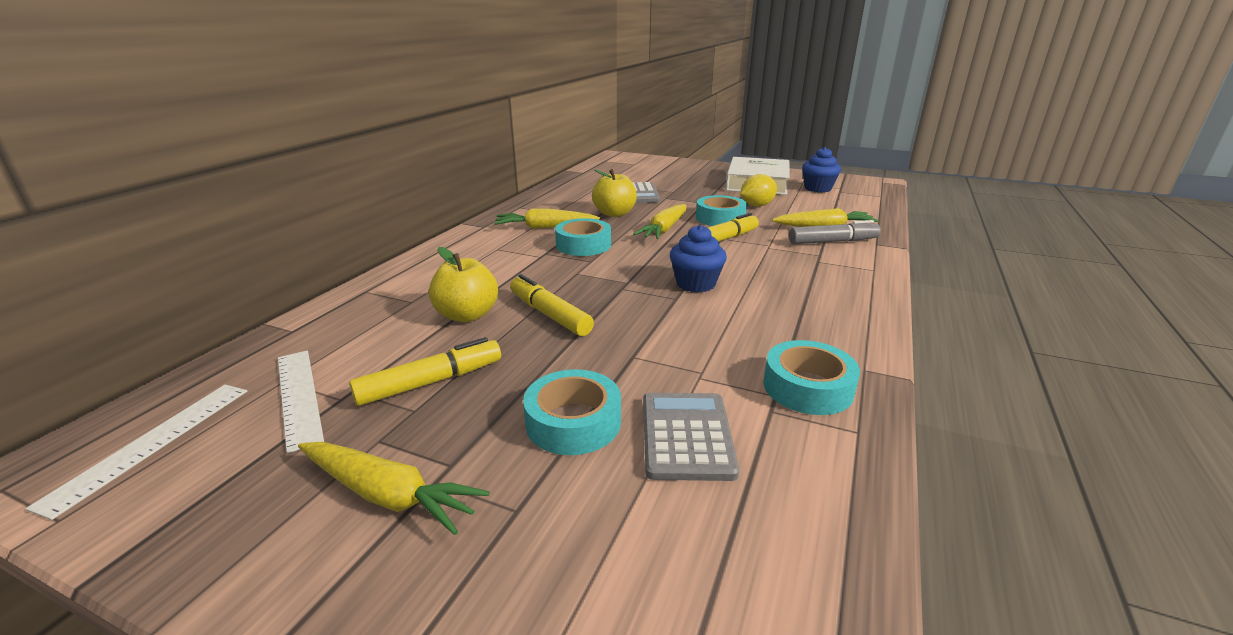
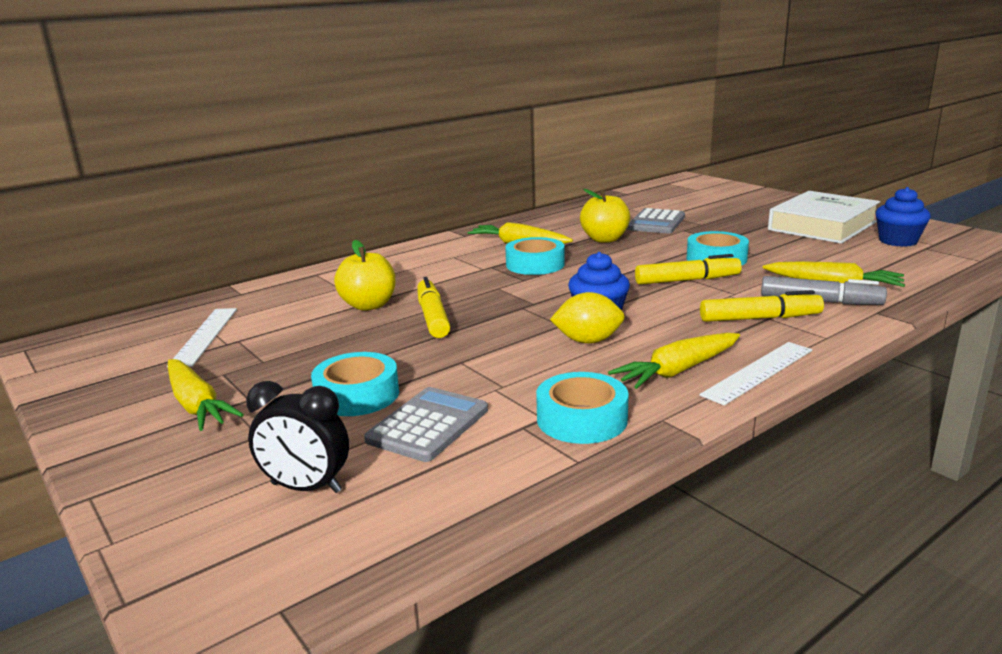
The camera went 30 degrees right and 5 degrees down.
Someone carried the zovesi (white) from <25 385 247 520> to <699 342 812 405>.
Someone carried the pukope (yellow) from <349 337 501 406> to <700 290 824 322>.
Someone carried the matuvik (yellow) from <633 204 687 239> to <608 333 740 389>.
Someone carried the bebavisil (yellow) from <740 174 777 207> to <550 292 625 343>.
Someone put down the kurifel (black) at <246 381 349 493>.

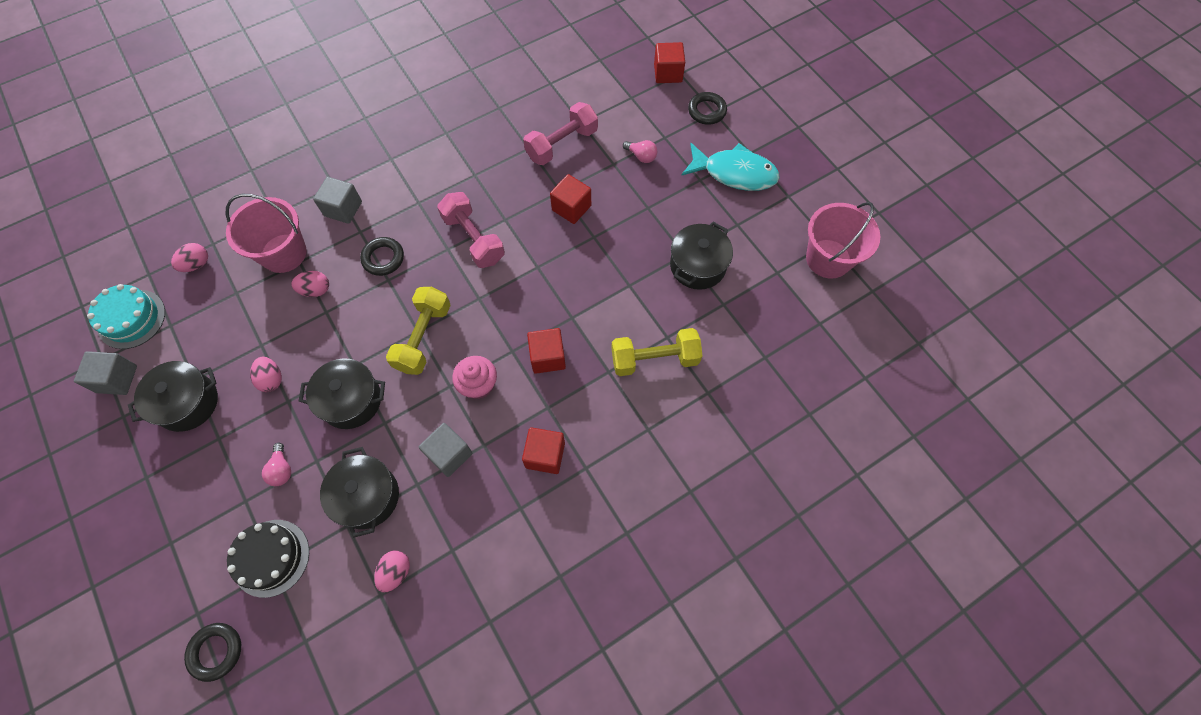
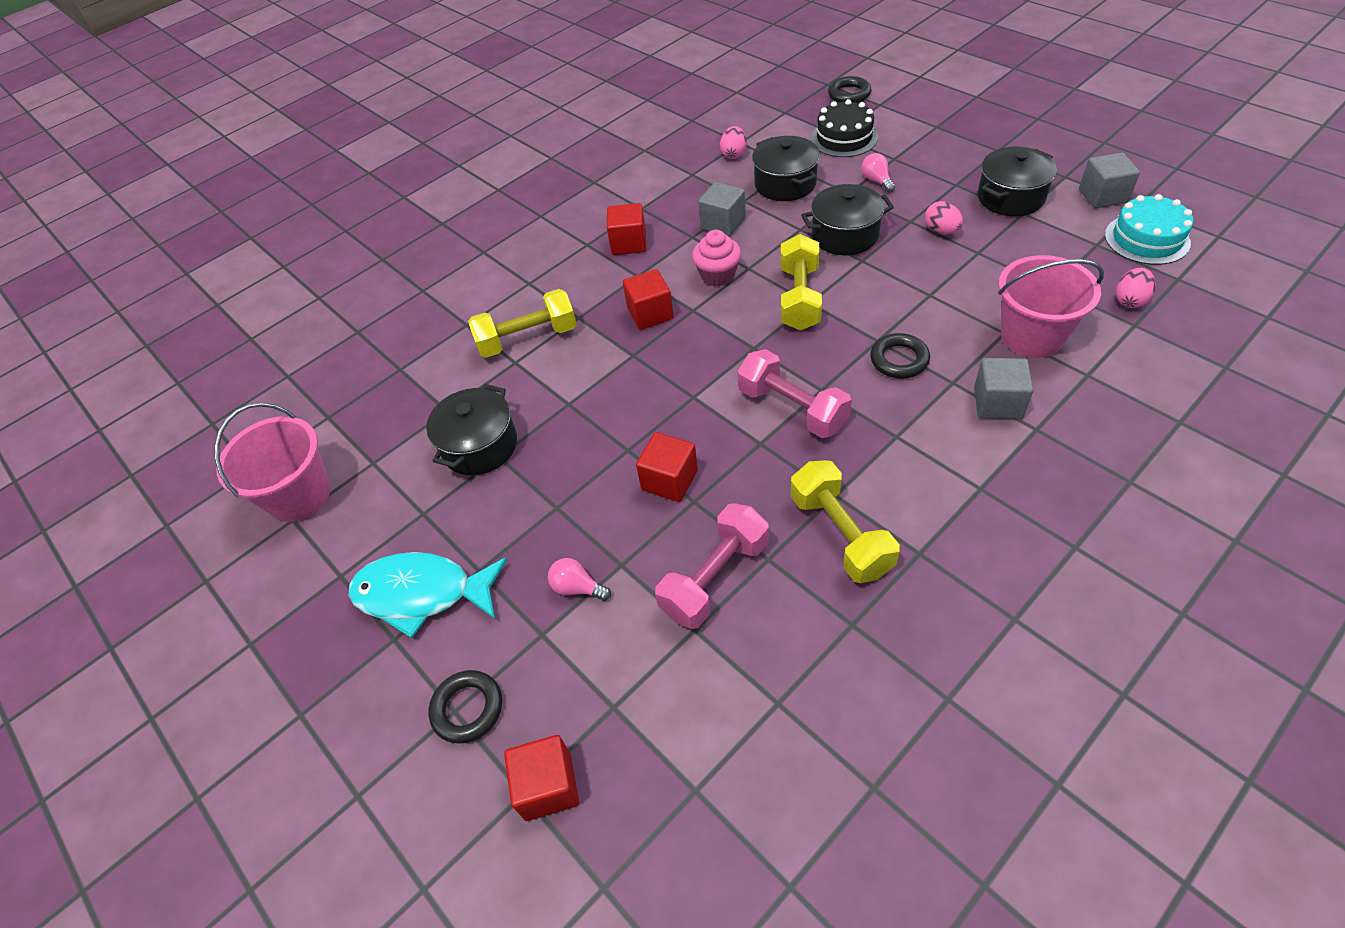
The camera went 175 degrees right and 15 degrees down.
Someone took away the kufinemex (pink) at <291 271 329 297>.
Someone put down the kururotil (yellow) at <791 460 900 583>.

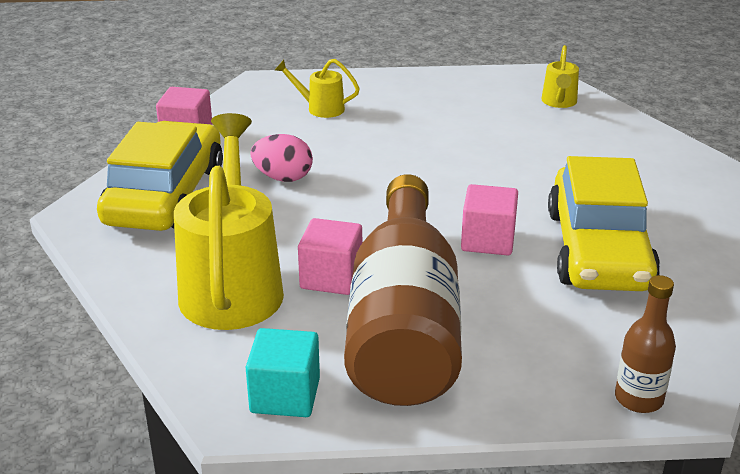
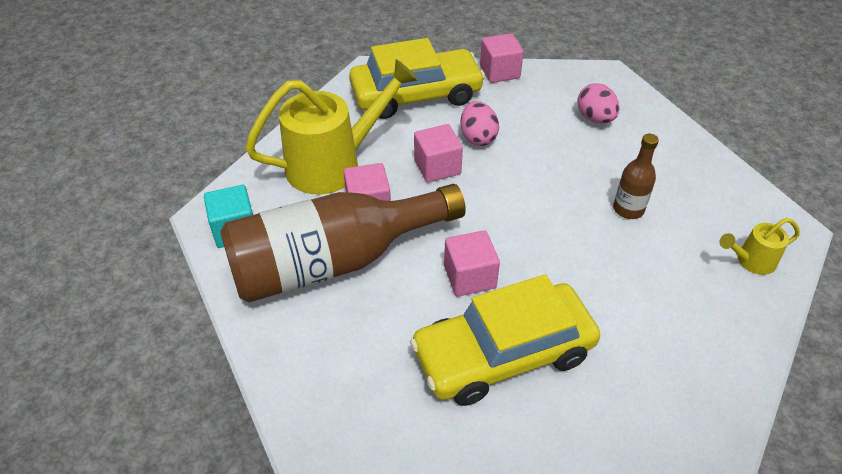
The camera went 65 degrees right and 15 degrees up.
Someone swapped the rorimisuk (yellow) at <275 59 360 118> for the kufinemex (pink) at <577 83 620 123>.
Someone carried the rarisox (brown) from <615 275 676 413> to <613 134 659 219>.
Someone put down the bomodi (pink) at <414 124 463 182>.

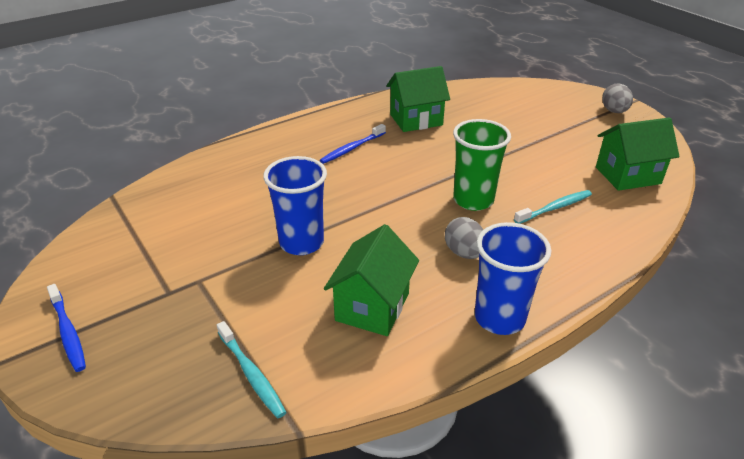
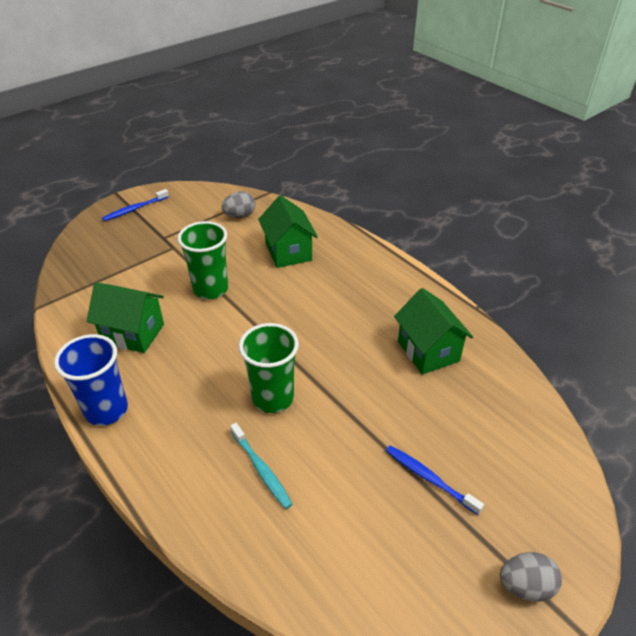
The camera went 85 degrees right and 5 degrees up.
Someone took away the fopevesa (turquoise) at <217 321 286 418>.
Someone repainted the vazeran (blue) at <263 156 327 255>, which became the vazeran (green) at <177 221 228 299>.
Someone carried the fopevesa (blue) from <320 124 386 164> to <386 445 484 515>.
Someone carried the kufinemex (grey) from <445 217 483 259> to <222 191 255 218>.
Someone carried the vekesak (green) from <596 117 680 191> to <258 195 318 268>.

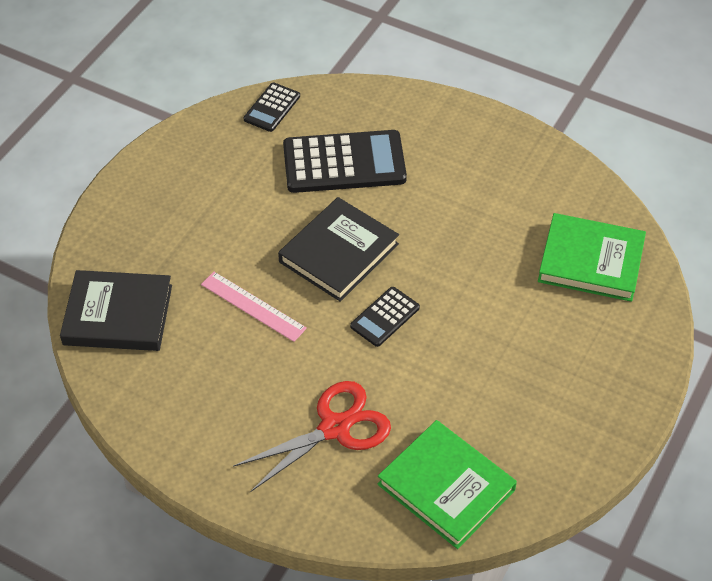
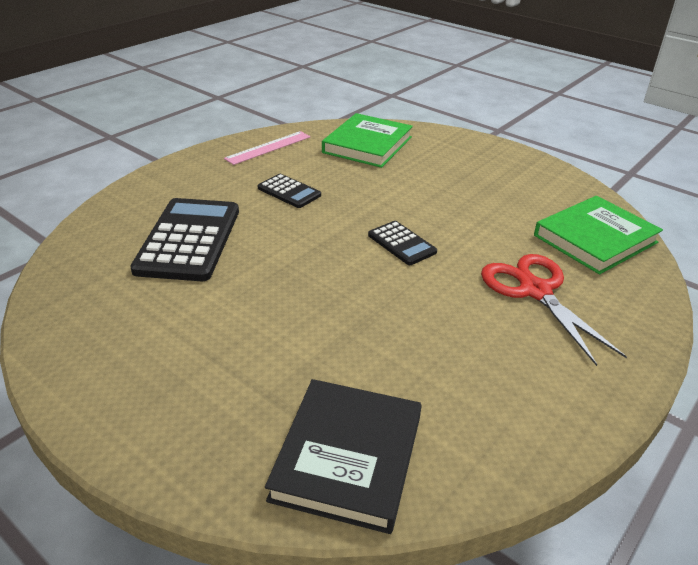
The camera went 80 degrees left and 15 degrees down.
Someone carried the zovesi (pink) from <201 272 307 342> to <224 131 311 165>.
Someone carried the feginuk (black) from <244 83 300 132> to <257 174 321 208>.
Someone took away the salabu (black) at <278 197 399 302>.

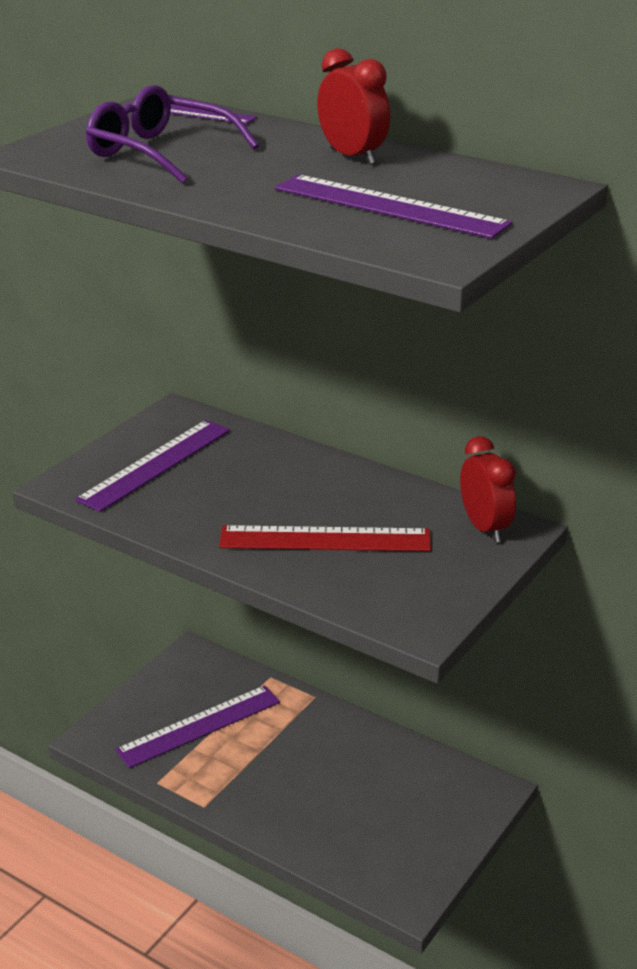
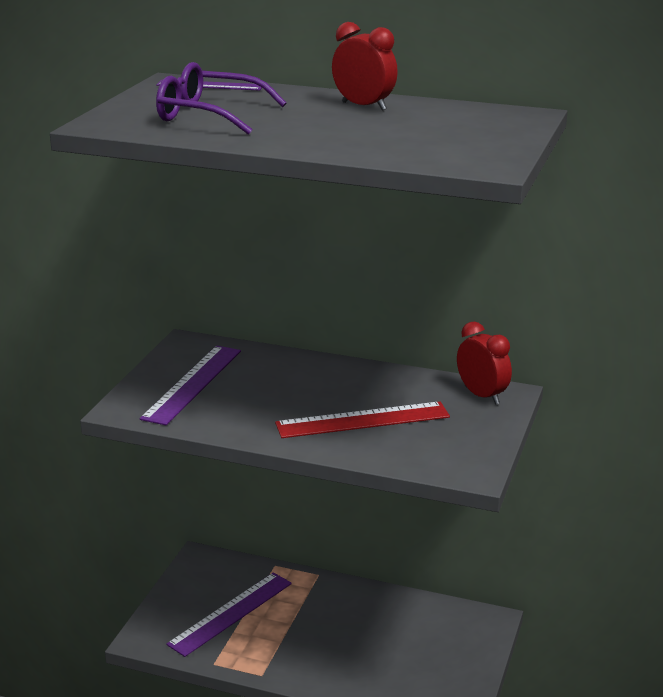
The camera went 15 degrees left and 5 degrees down.
Someone took away the zovesi (purple) at <275 175 513 239>.

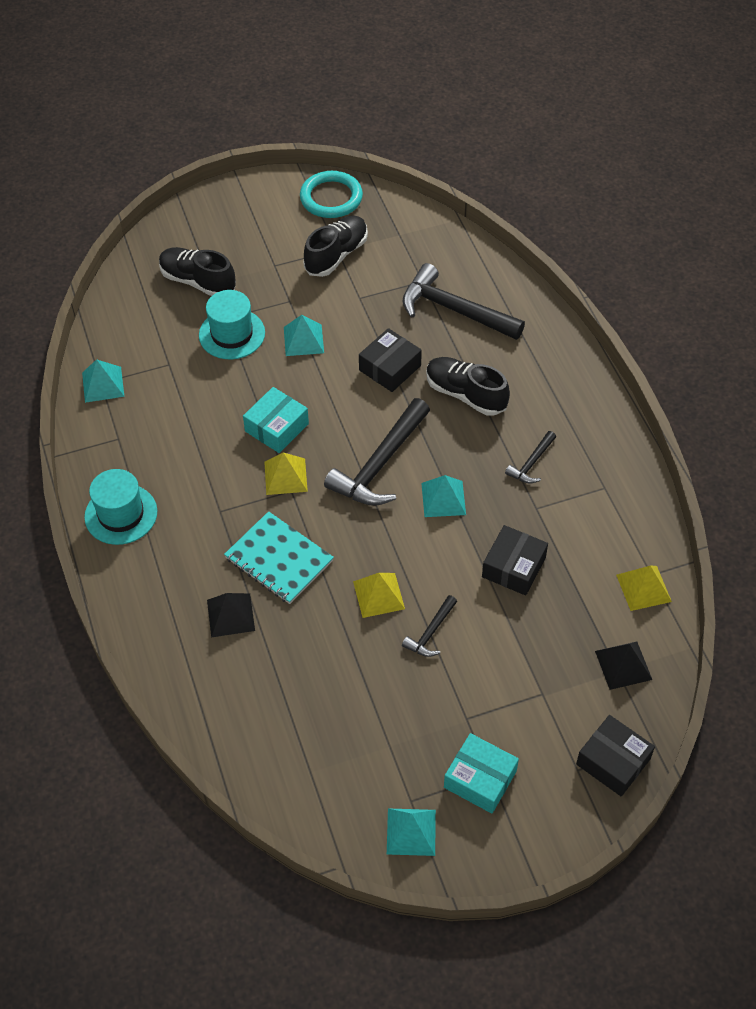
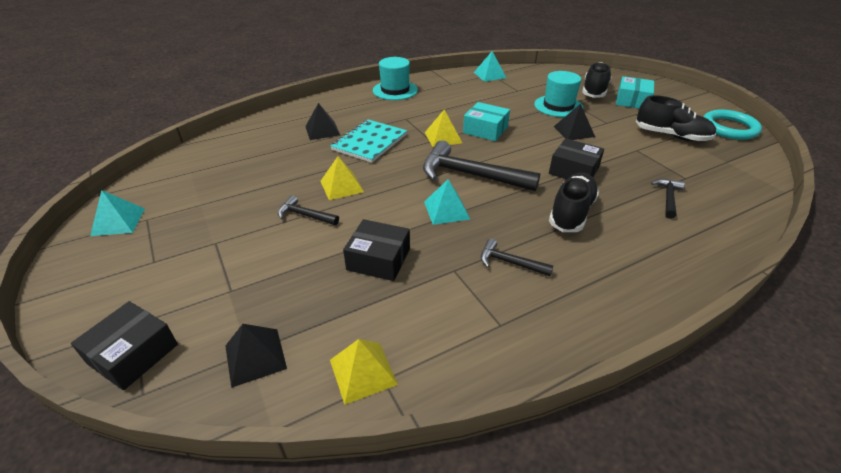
The camera went 80 degrees right and 15 degrees down.
Someone repainted the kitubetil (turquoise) at <284 315 324 356>, which became the kitubetil (black) at <554 104 595 140>.
Someone scaled the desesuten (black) at <403 263 525 340> by 0.49.
Someone carried the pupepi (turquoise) from <444 733 519 814> to <616 76 654 108>.

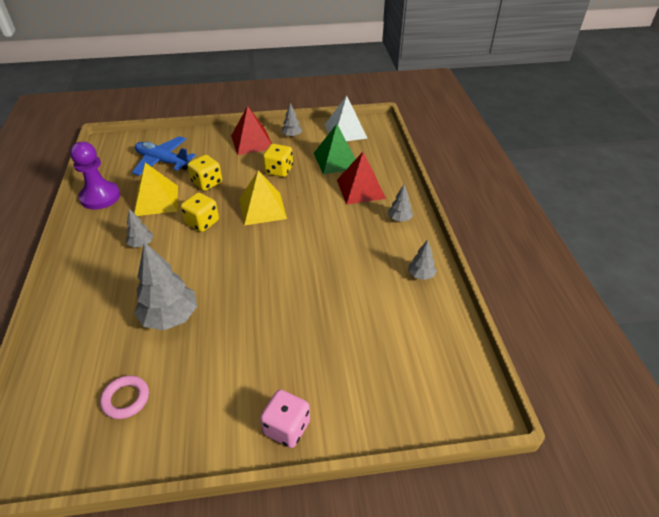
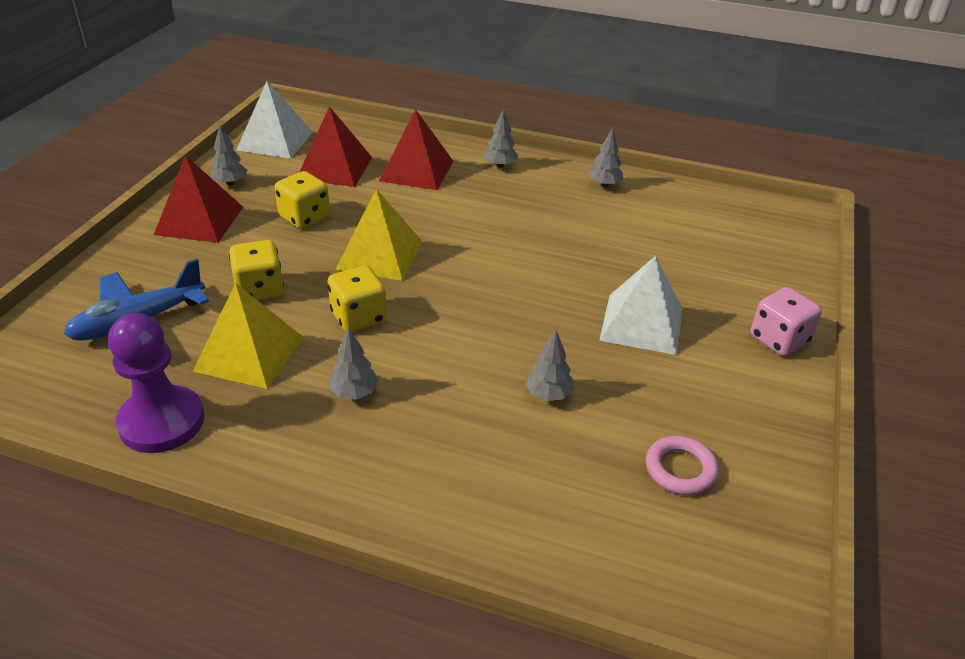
The camera went 65 degrees left and 5 degrees down.
Someone scaled the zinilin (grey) at <134 242 197 330> by 0.51.
Someone repainted the kitubetil (green) at <314 124 355 174>, which became the kitubetil (red) at <300 106 373 187>.
Someone put down the kitubetil (white) at <599 256 682 355>.

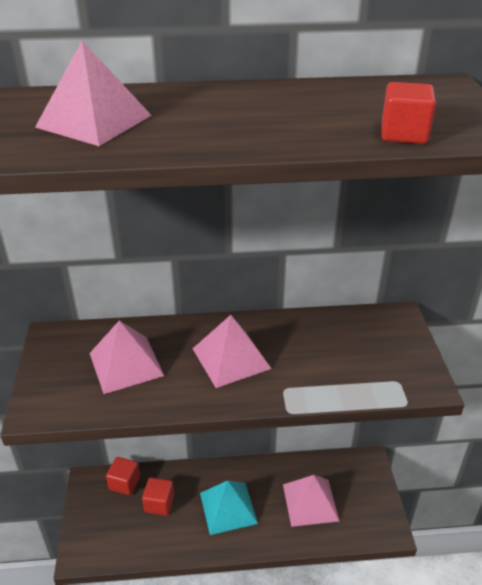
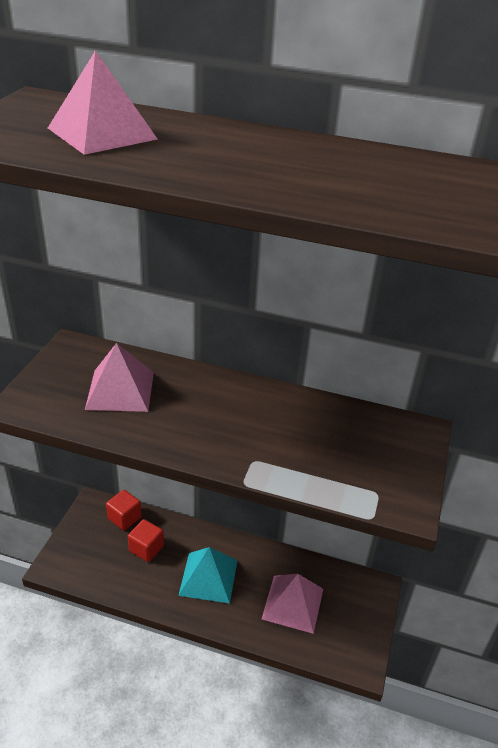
The camera went 20 degrees right and 0 degrees up.
Someone took away the kitubetil (pink) at <193 315 271 388>.
Someone took away the bomodi (red) at <381 82 436 144>.

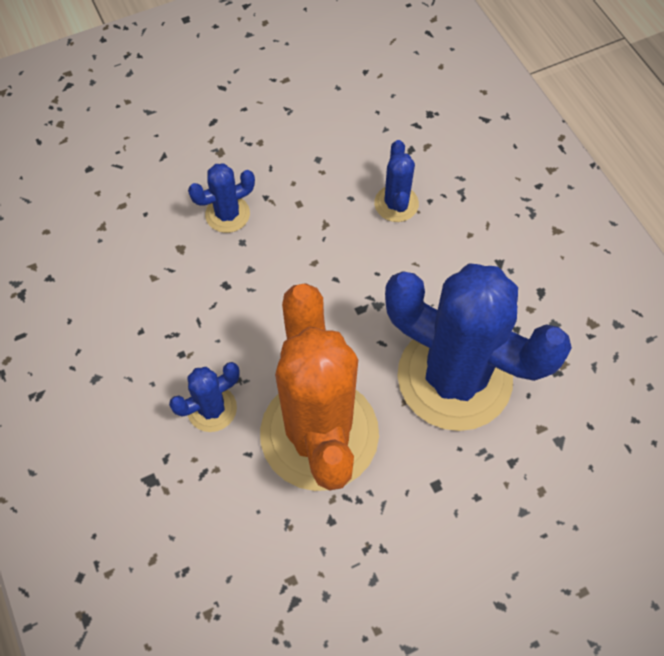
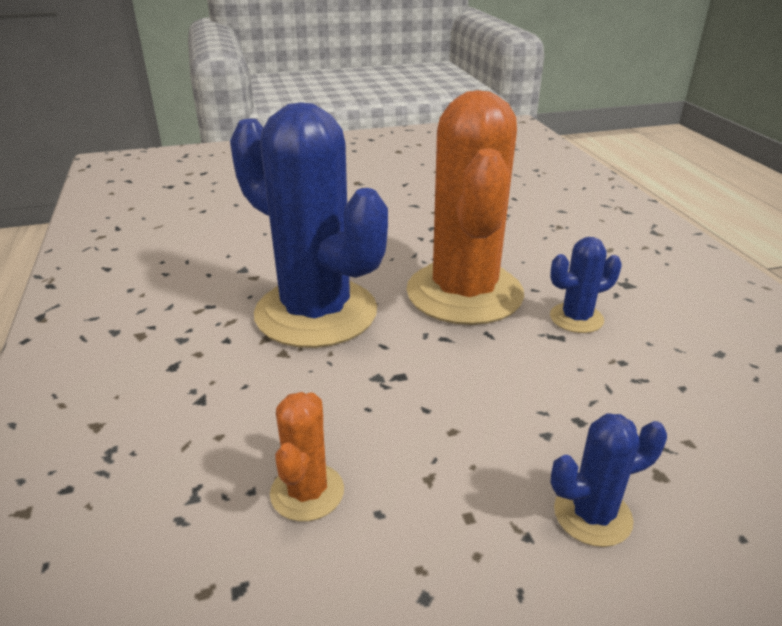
The camera went 170 degrees left and 30 degrees down.
Someone repainted the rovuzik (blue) at <374 140 419 222>, which became the rovuzik (orange) at <270 392 344 521>.

